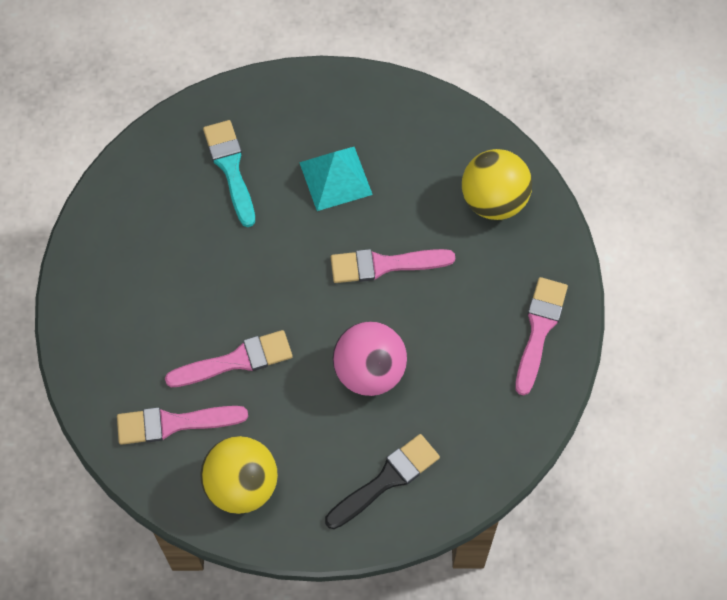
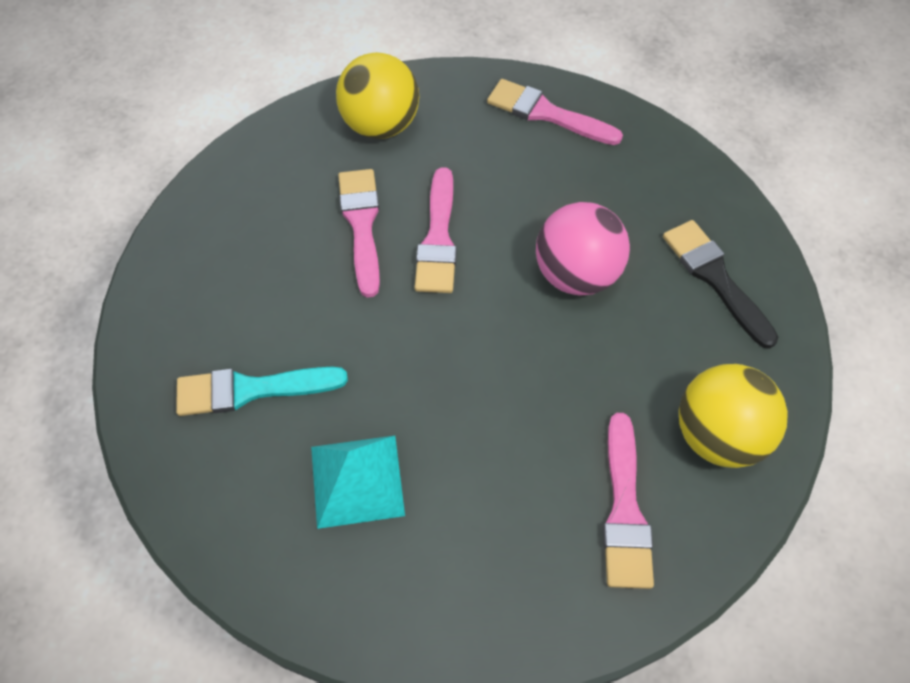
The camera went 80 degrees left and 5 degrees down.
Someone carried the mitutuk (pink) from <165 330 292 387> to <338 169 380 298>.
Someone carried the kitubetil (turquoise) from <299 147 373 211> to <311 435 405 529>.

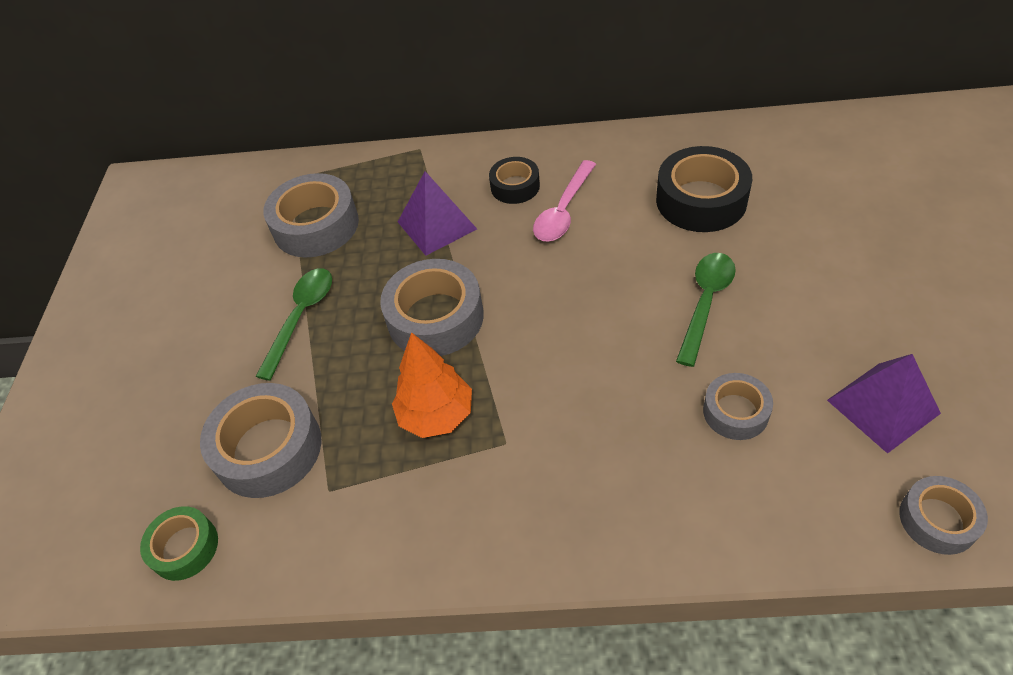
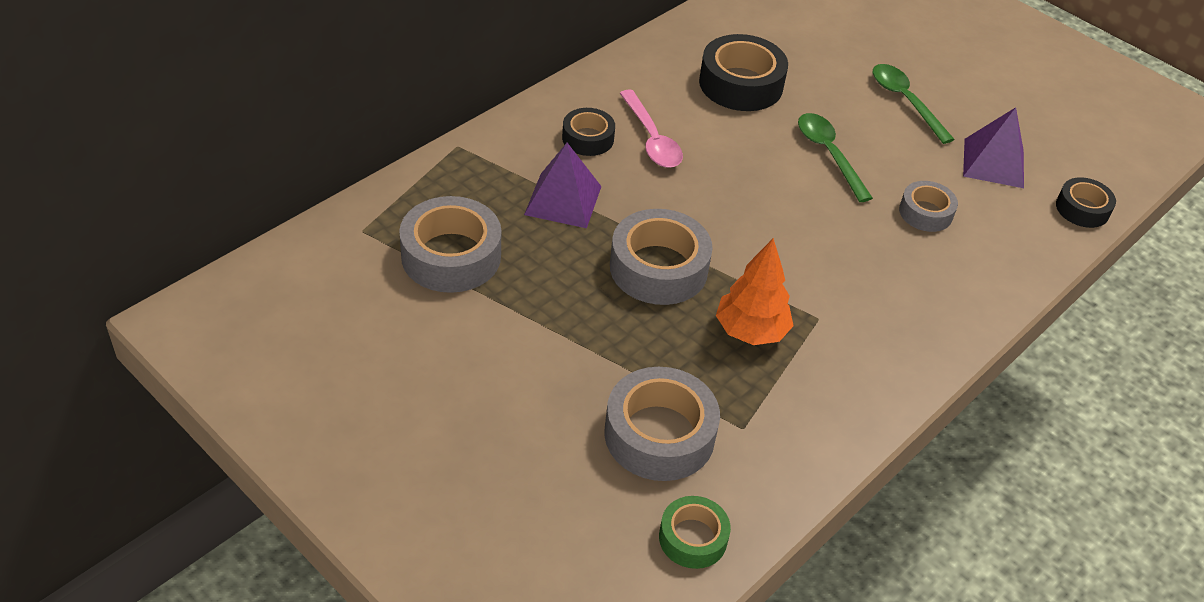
The camera went 55 degrees left and 5 degrees down.
Someone carried the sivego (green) from <255 268 332 381> to <873 64 955 144>.
Someone repainted the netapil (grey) at <899 476 988 555>, which became the netapil (black) at <1056 177 1116 228>.

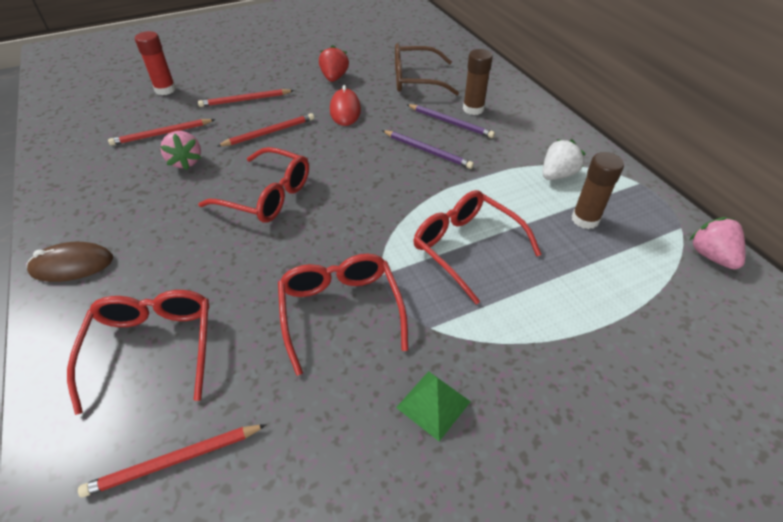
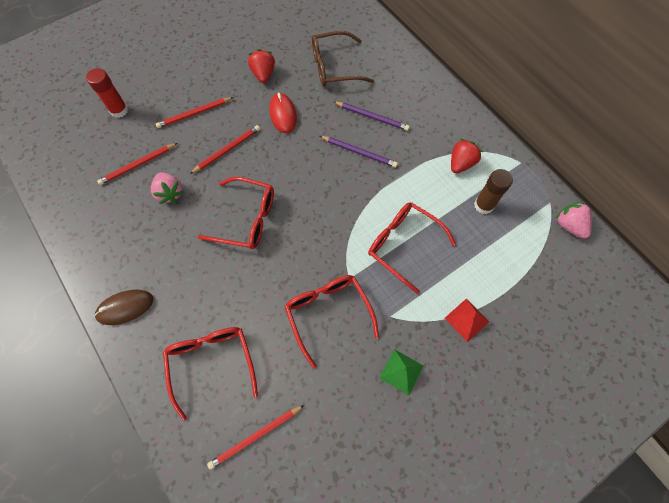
The camera went 10 degrees left and 20 degrees up.
Someone took away the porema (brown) at <463 49 493 115>.
Someone repainted the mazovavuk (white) at <543 139 586 180>, which became the mazovavuk (red) at <451 139 483 173>.
Someone put down the kitubetil (red) at <445 299 489 342>.

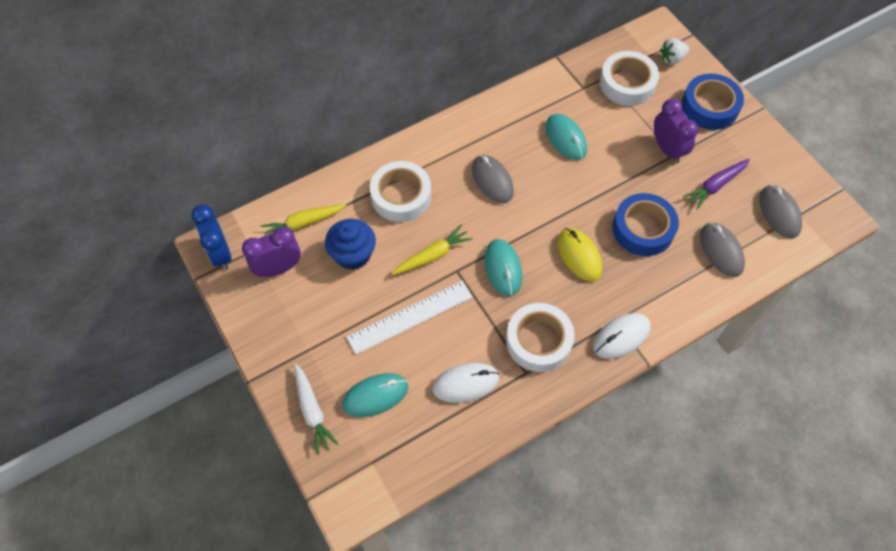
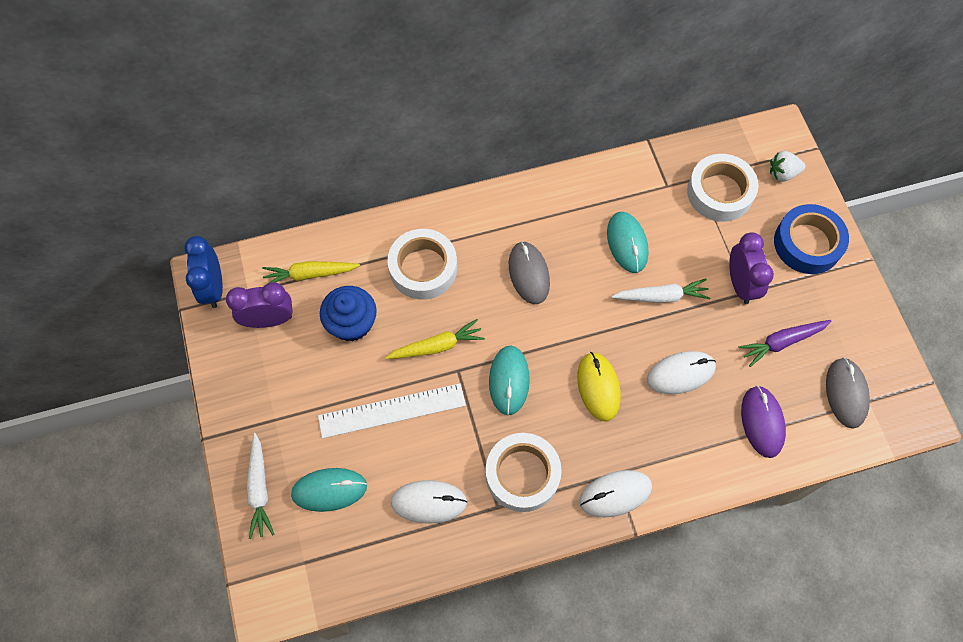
The camera went 15 degrees right and 5 degrees up.
Someone swapped the netapil (blue) at <613 193 679 256> for the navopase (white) at <647 351 716 394>.
Someone repainted the navopase (grey) at <700 222 745 277>, which became the navopase (purple) at <741 385 786 458>.
Someone put down the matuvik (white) at <611 278 711 303>.

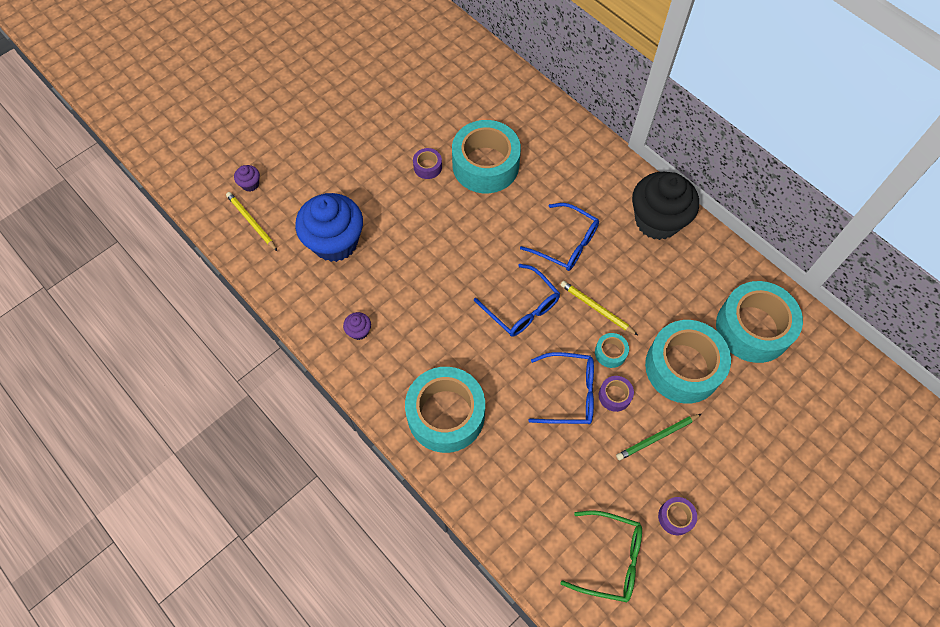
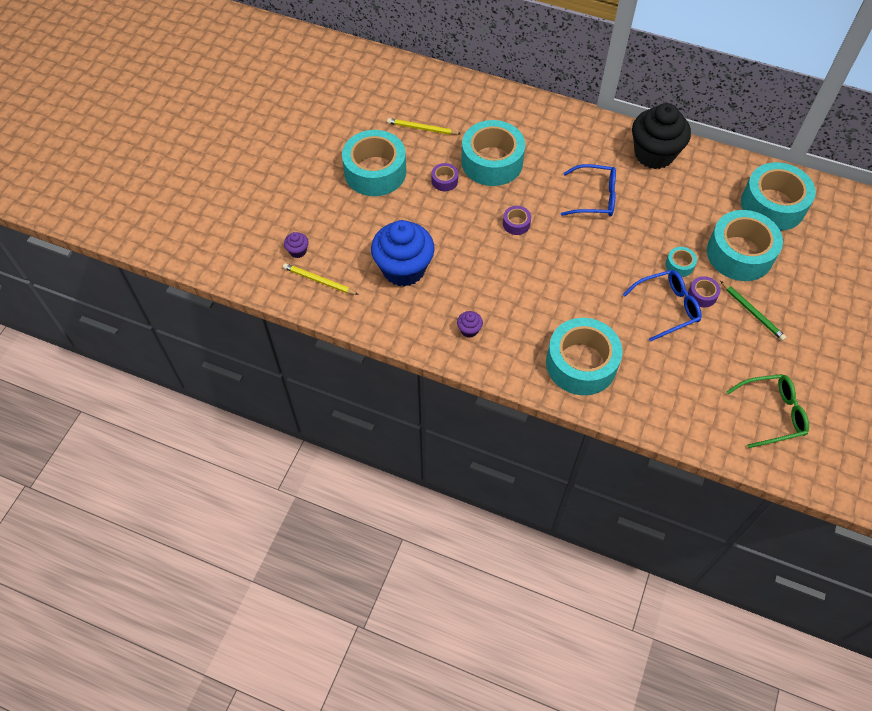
The camera went 25 degrees left and 5 degrees down.
Someone took away the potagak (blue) at <474 264 560 337>.
Someone carried the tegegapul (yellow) from <561 281 638 335> to <387 118 461 135>.
Someone rotated the tegegapul (green) at <616 414 701 460> by 75 degrees counterclockwise.
Someone carried the netapil (purple) from <658 497 697 535> to <503 206 531 235>.
Someone put down the netapil (turquoise) at <342 130 406 196>.

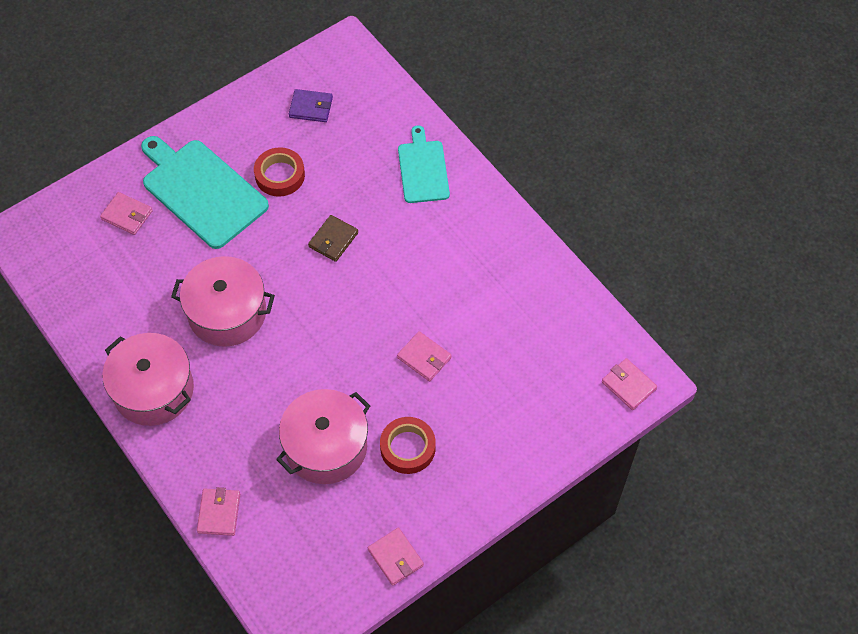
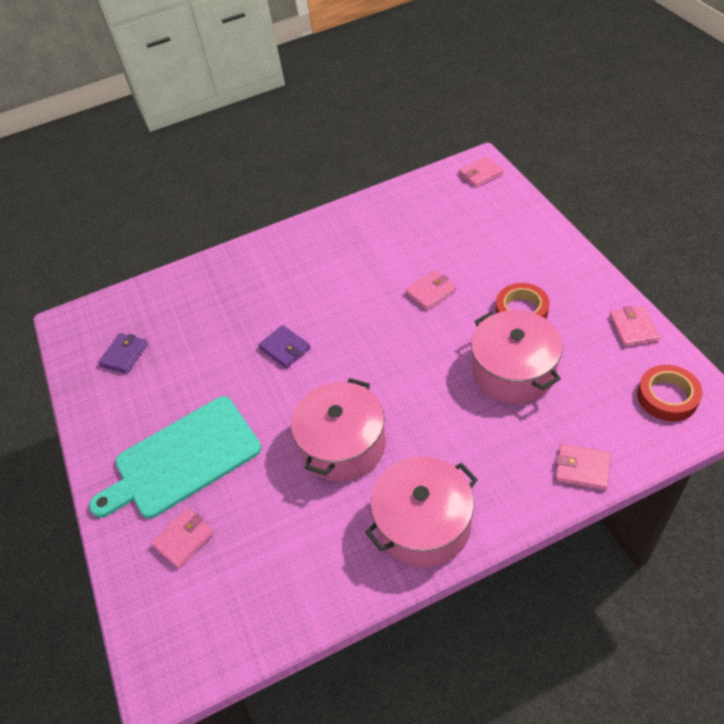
The camera went 70 degrees left and 10 degrees down.
Someone carried the netapil (red) from <254 147 305 197> to <637 365 703 422>.
Someone repainted the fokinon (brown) at <308 215 358 262>, which became the fokinon (purple) at <259 325 311 369>.
Someone rotated the fokinon (pink) at <368 528 424 586> by 75 degrees counterclockwise.
Someone took away the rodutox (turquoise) at <398 125 450 203>.

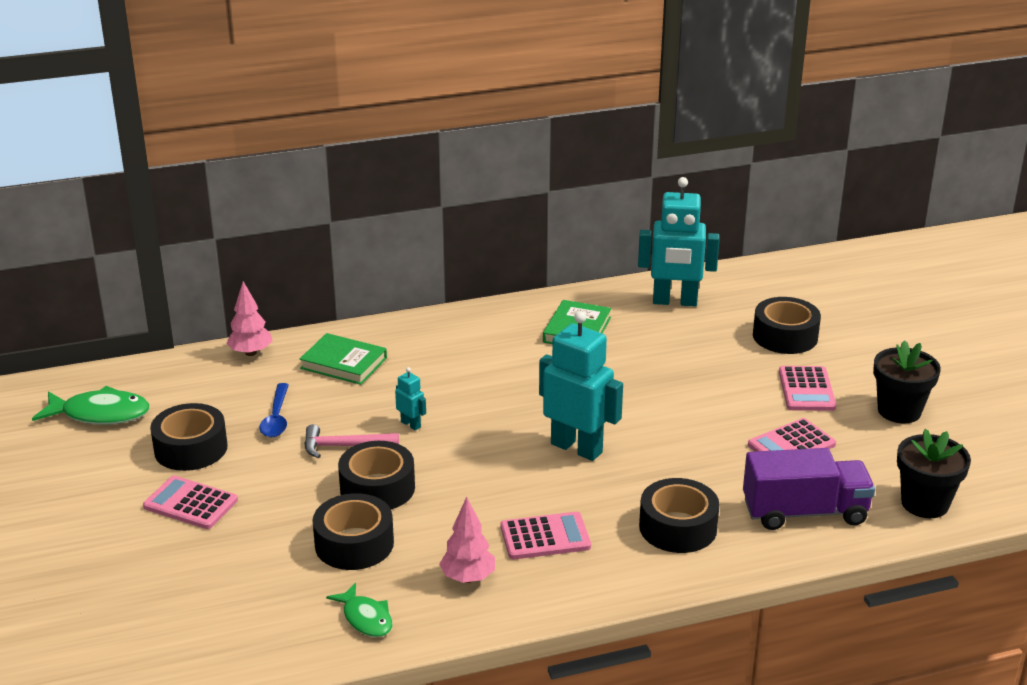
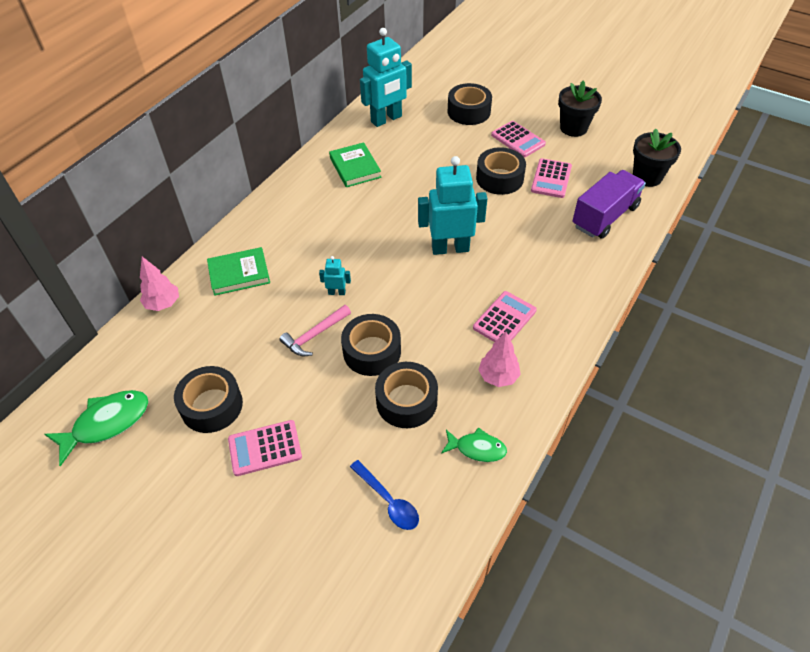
The camera went 40 degrees left and 20 degrees up.
Someone carried the sivego (blue) from <260 383 289 437> to <350 460 419 530>.
Someone carried the netapil (black) from <639 478 720 553> to <476 147 526 195>.

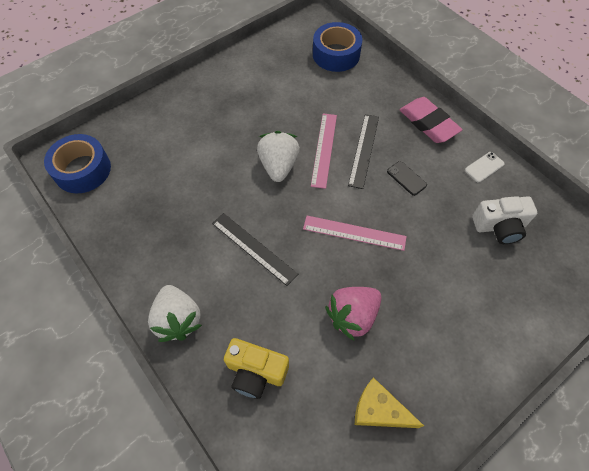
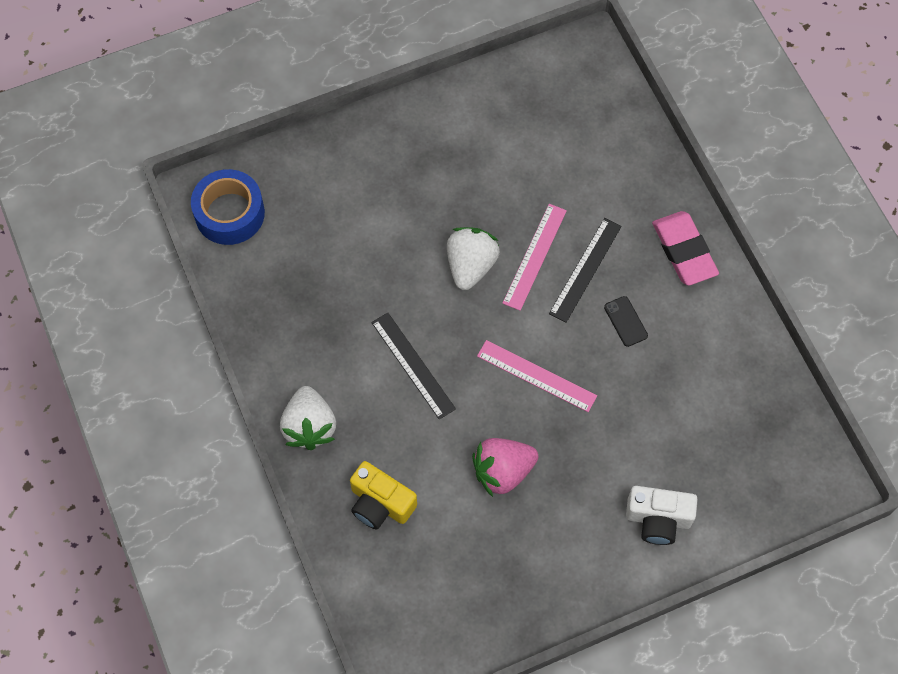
The camera went 15 degrees right and 5 degrees up.
Someone took away the netapil (blue) at <313 22 362 72>.
Someone took away the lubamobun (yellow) at <355 377 424 428>.
Someone took away the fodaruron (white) at <465 152 505 183>.
Someone carried the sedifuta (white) from <472 196 537 244> to <626 486 698 545>.

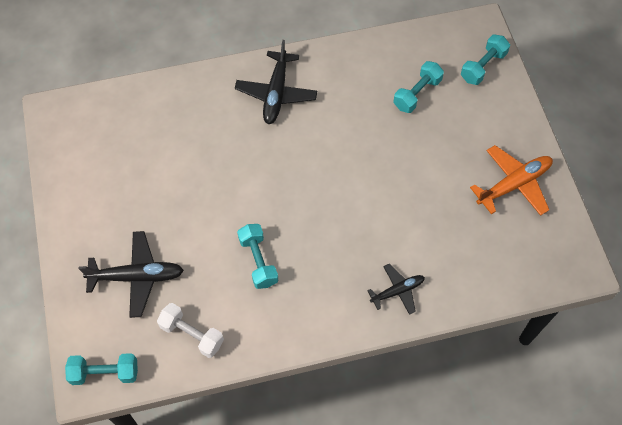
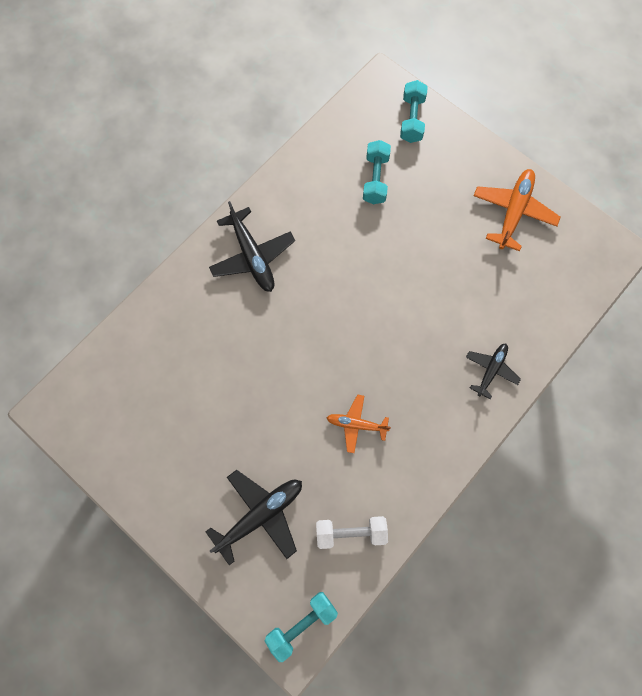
The camera went 35 degrees left and 10 degrees up.
Someone swapped the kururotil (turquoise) at <237 224 278 289> for the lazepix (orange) at <327 394 391 453>.

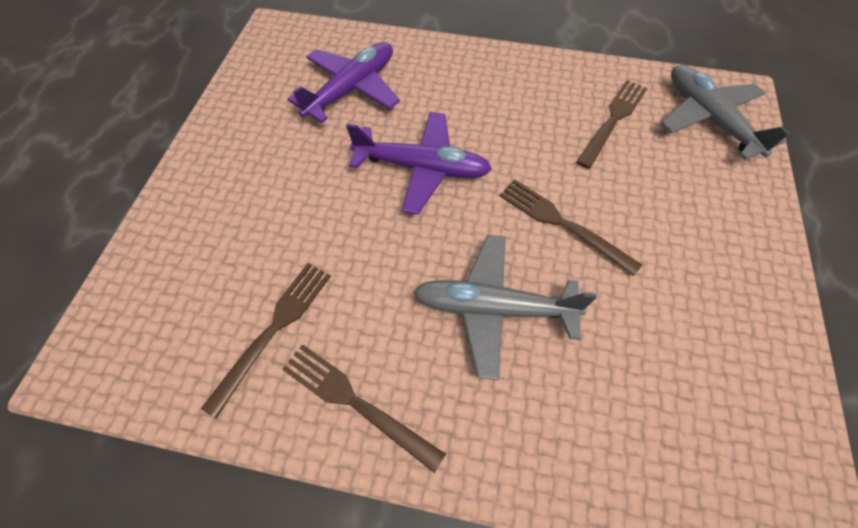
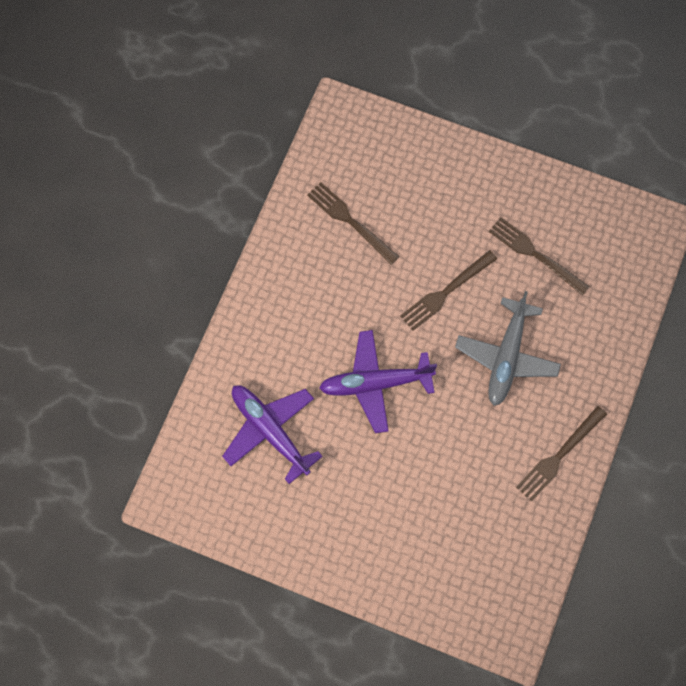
The camera went 80 degrees left and 10 degrees up.
Someone carried the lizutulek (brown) from <201 263 331 418> to <489 217 590 295>.
Someone rotated the lazepix (purple) at <346 112 492 215> by 120 degrees counterclockwise.
Someone took away the lazepix (grey) at <661 65 790 160>.

